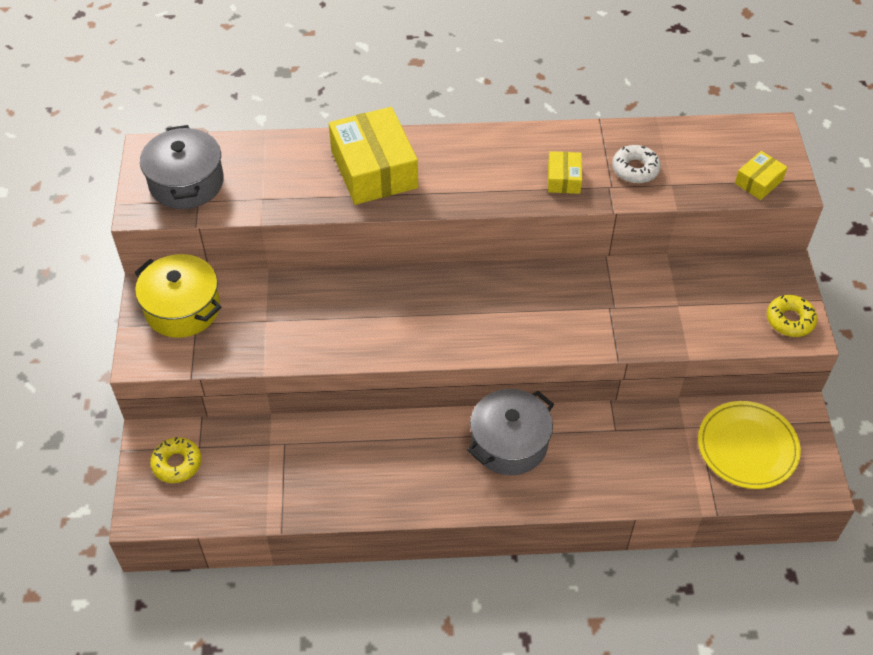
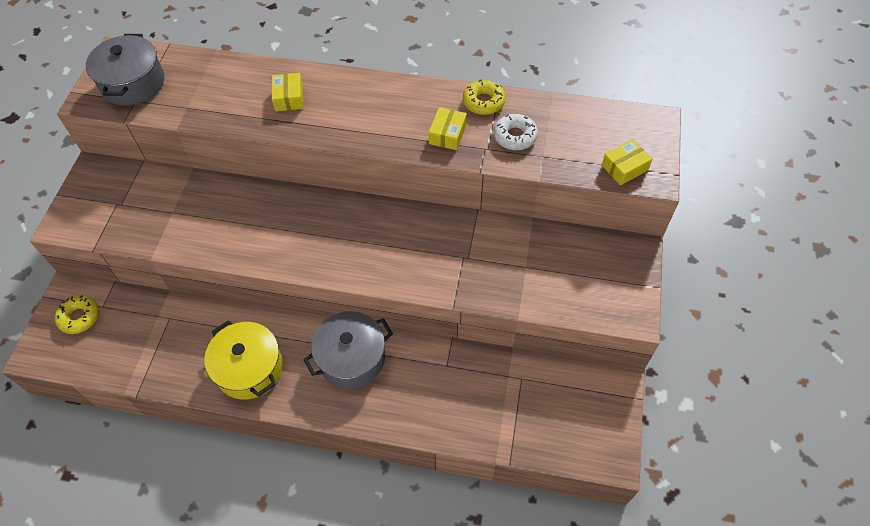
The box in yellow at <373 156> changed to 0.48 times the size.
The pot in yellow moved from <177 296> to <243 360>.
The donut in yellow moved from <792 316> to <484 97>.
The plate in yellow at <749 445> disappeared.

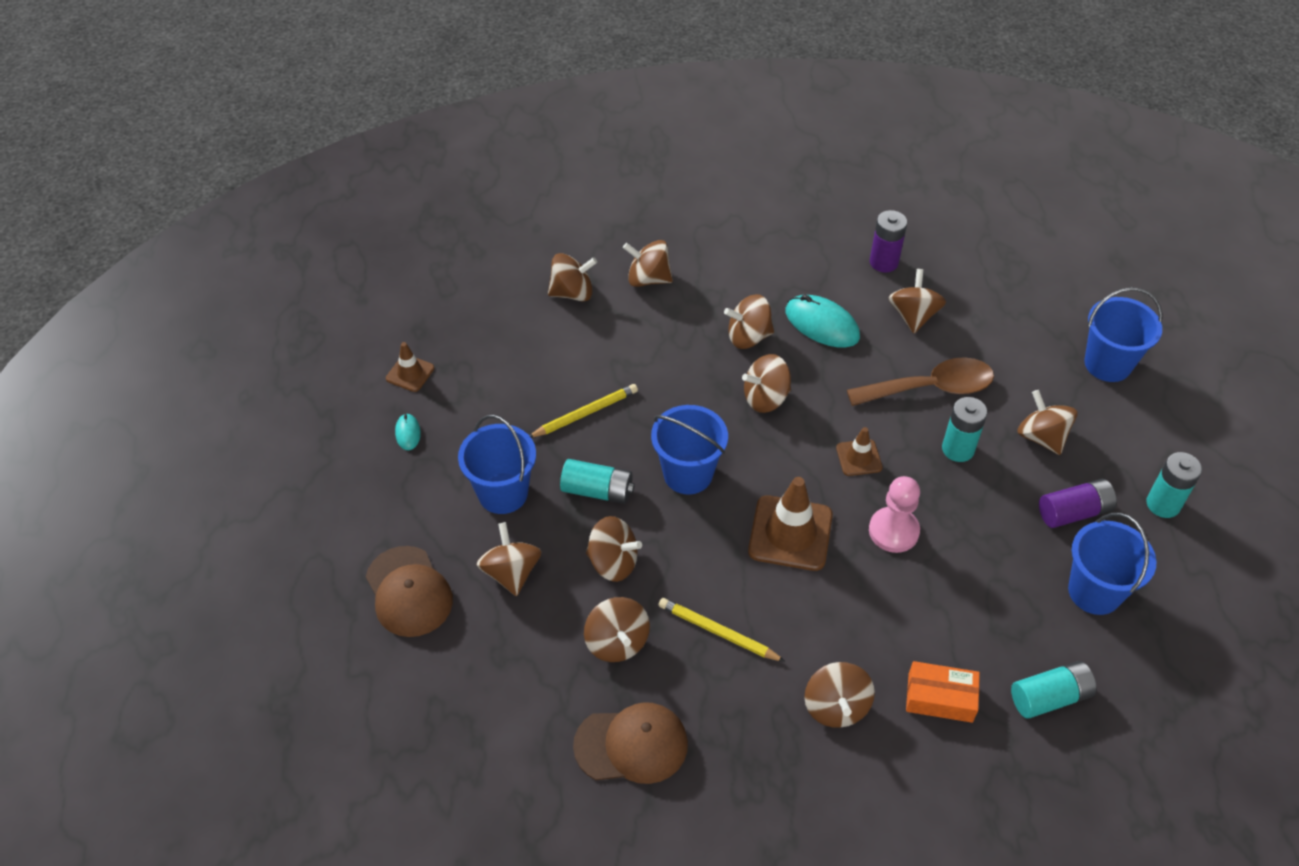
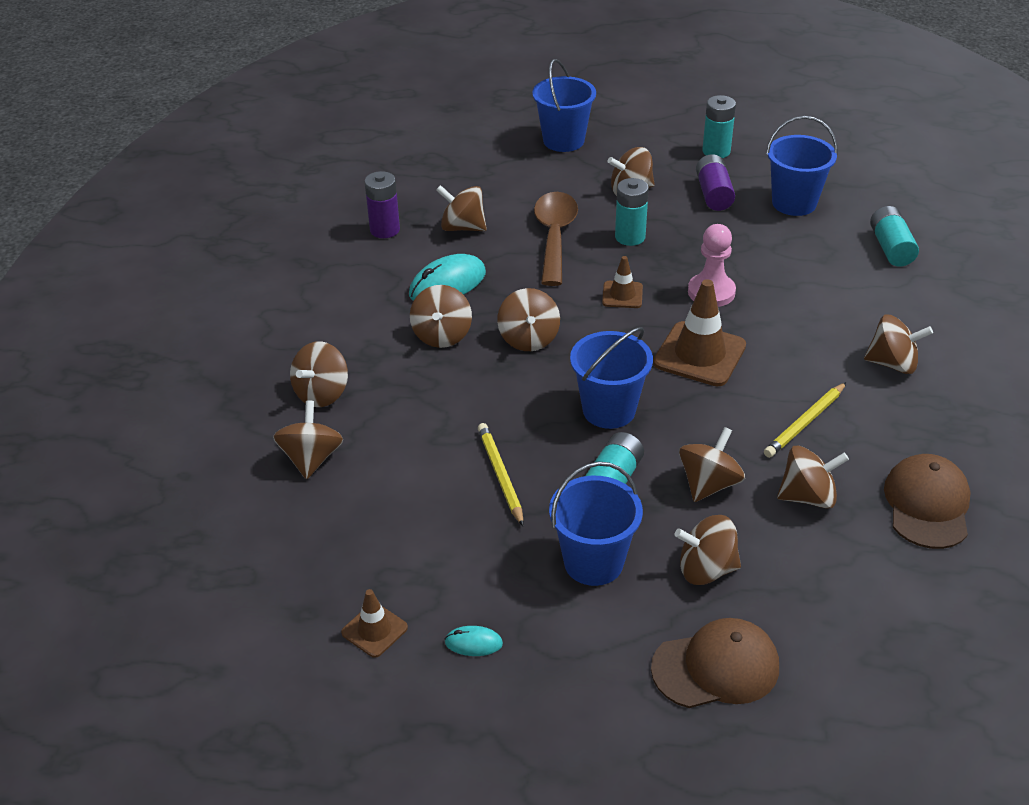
The box in orange at <943 692> disappeared.

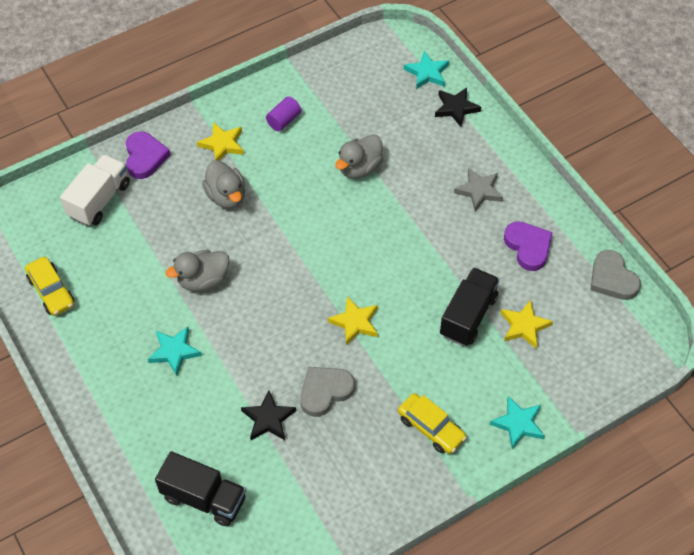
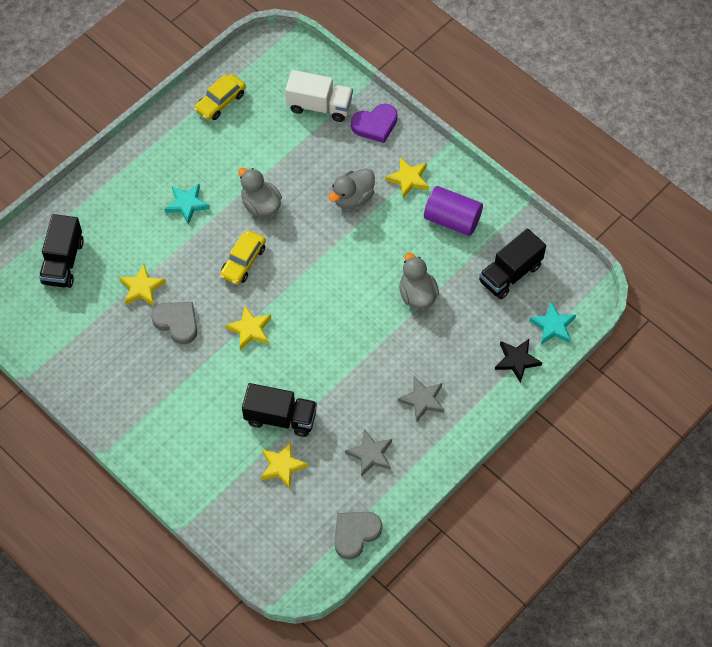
The cylinder in purple at <283 113> changed to 1.71 times the size.
The duck in grey at <359 156> turned 45 degrees clockwise.
The heart in purple at <528 246> was replaced by the star in grey at <368 453>.
The star in black at <268 415> became the star in yellow at <142 285>.
The car in yellow moved from <432 423> to <243 257>.
The star in turquoise at <517 422> disappeared.
The truck in black at <512 263> appeared.

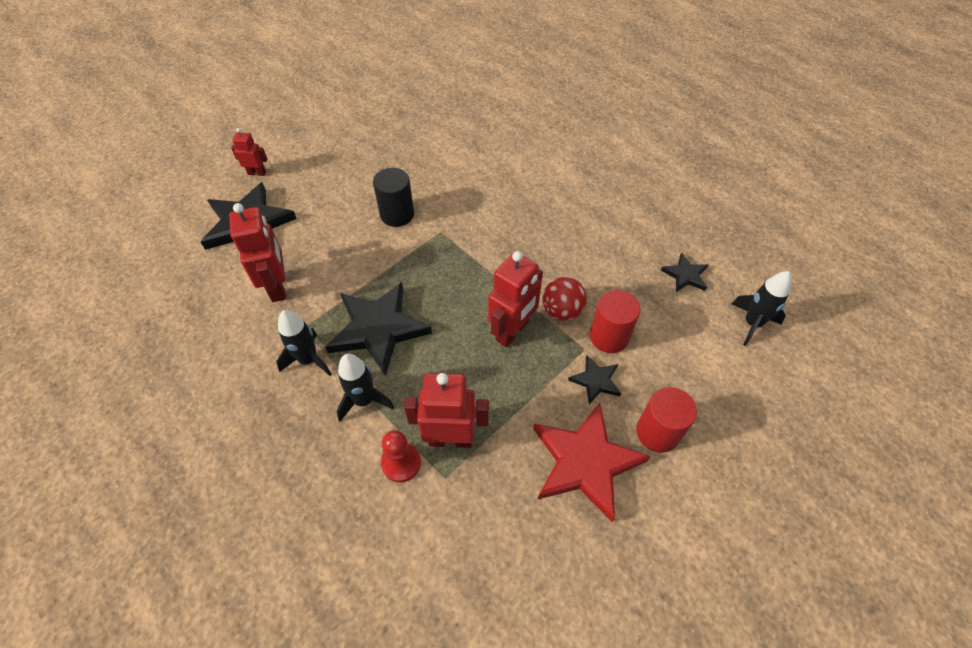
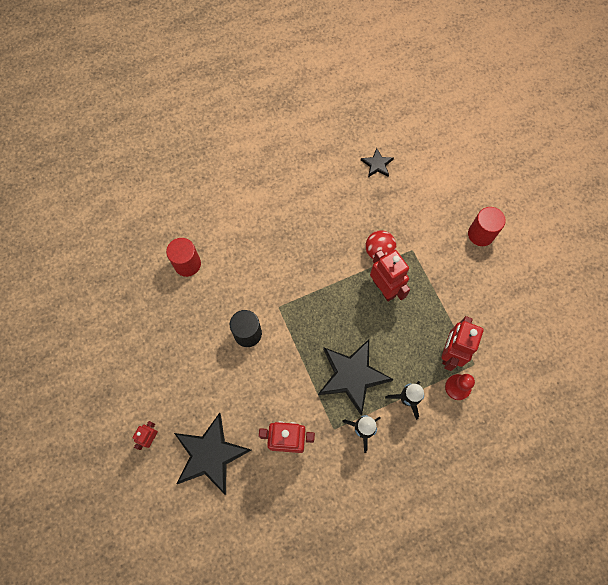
The rocket in black at <762 308> disappeared.
The cylinder in red moved from <615 321> to <183 257>.
The star in black at <594 379> disappeared.
The star in red at <591 462> disappeared.

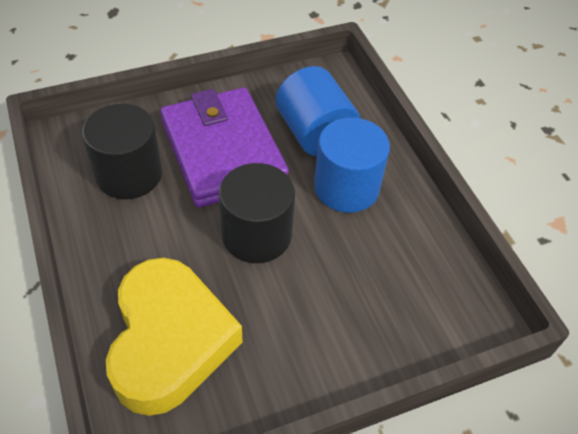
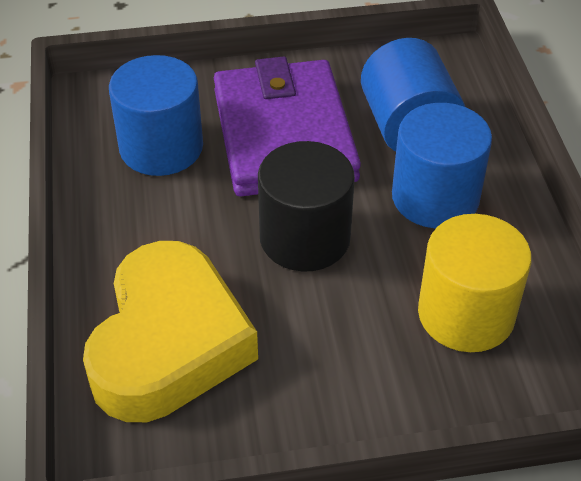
The cylinder in black at <122 151> became the cylinder in blue at <156 115>.
The cylinder in yellow at <475 283> appeared.

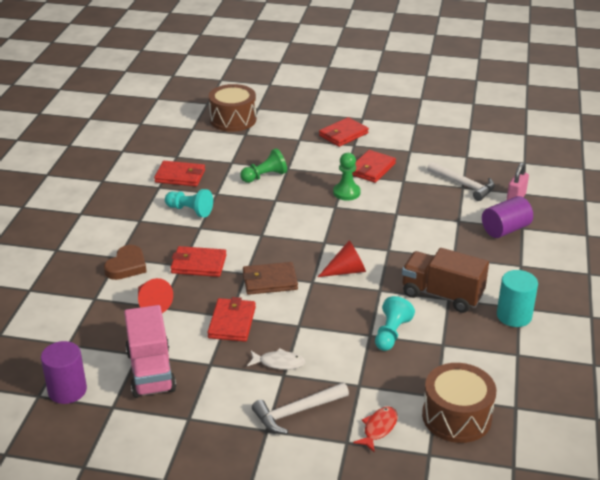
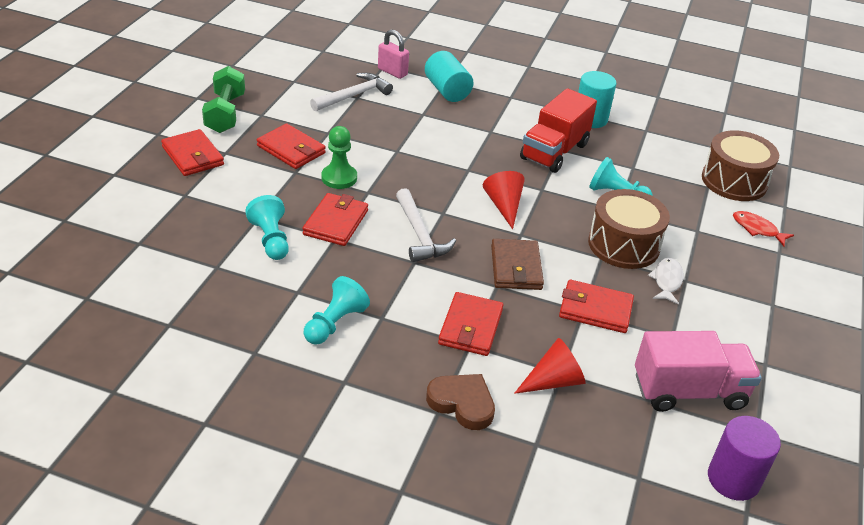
The drum in brown moved from <232 108> to <629 229>.
The pawn in green at <263 165> became the pawn in turquoise at <267 227>.
The wallet in red moved from <179 174> to <335 219>.
The cylinder in purple at <507 217> became the cylinder in turquoise at <449 76>.
The truck in brown at <445 280> became the truck in red at <558 130>.
The hammer in white moved from <300 408> to <426 225>.
The dumbbell in green at <223 99> appeared.

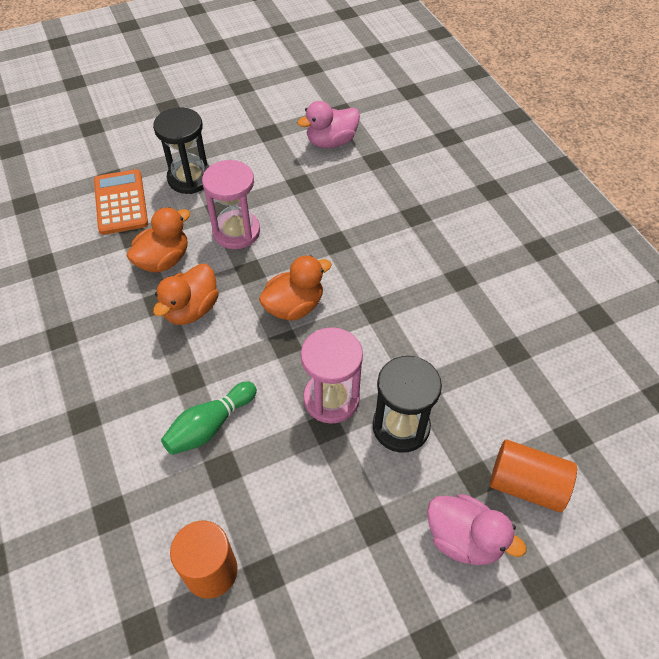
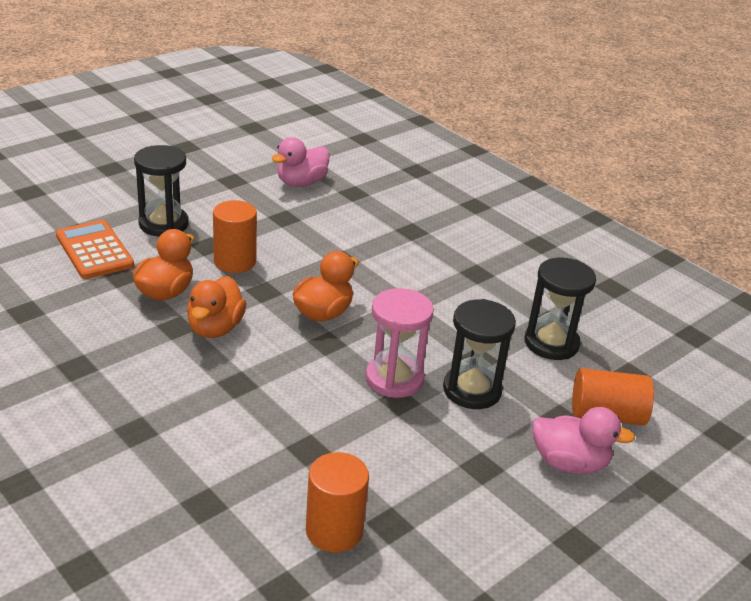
The hourglass in pink at <231 204> was replaced by the cylinder in orange at <235 236>.
The bowling pin in green at <209 418> disappeared.
The hourglass in black at <560 309> appeared.

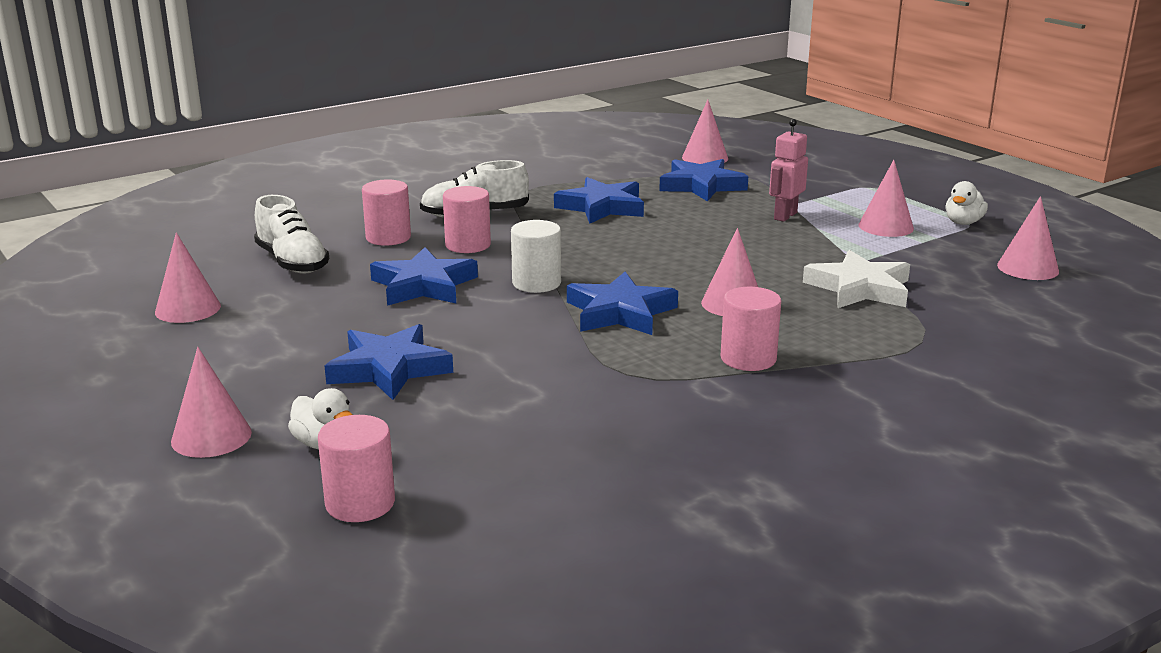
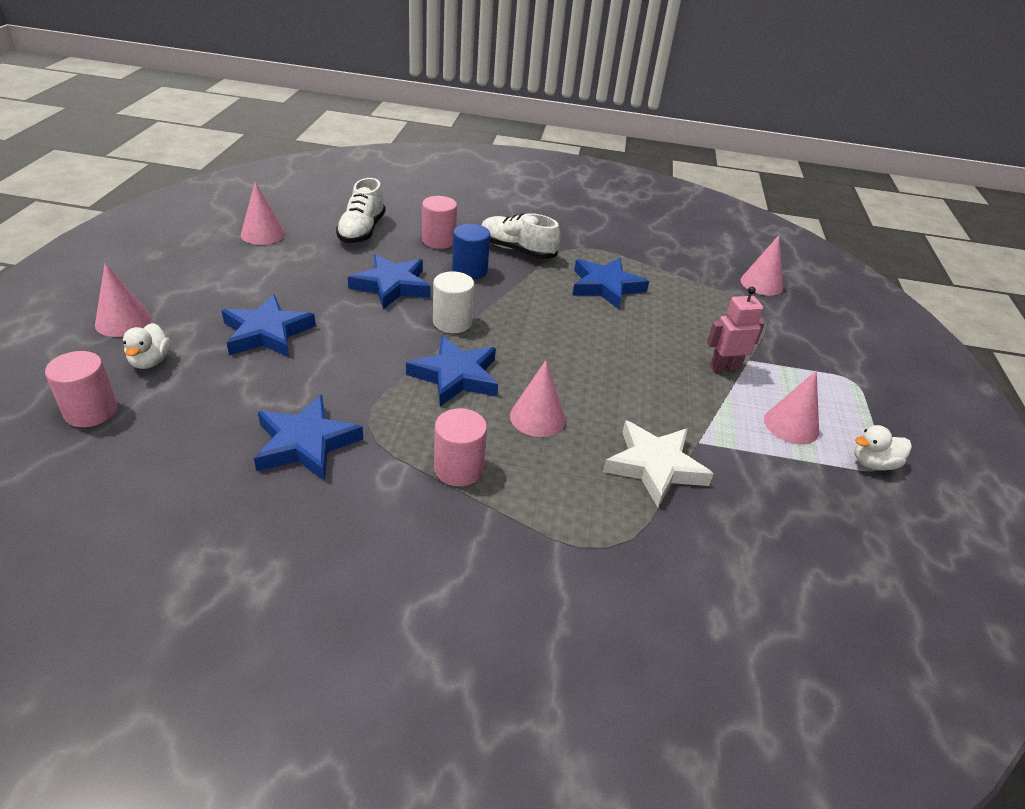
The star in blue moved from <703 180> to <308 438>.
The cylinder in pink at <467 219> became the cylinder in blue at <471 252>.
The cone in pink at <1028 238> disappeared.

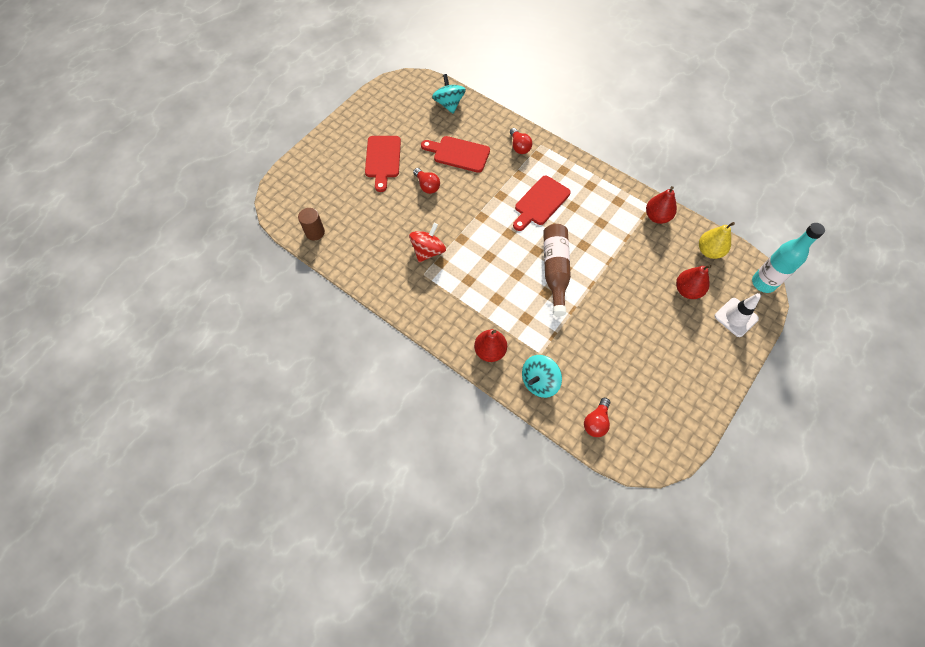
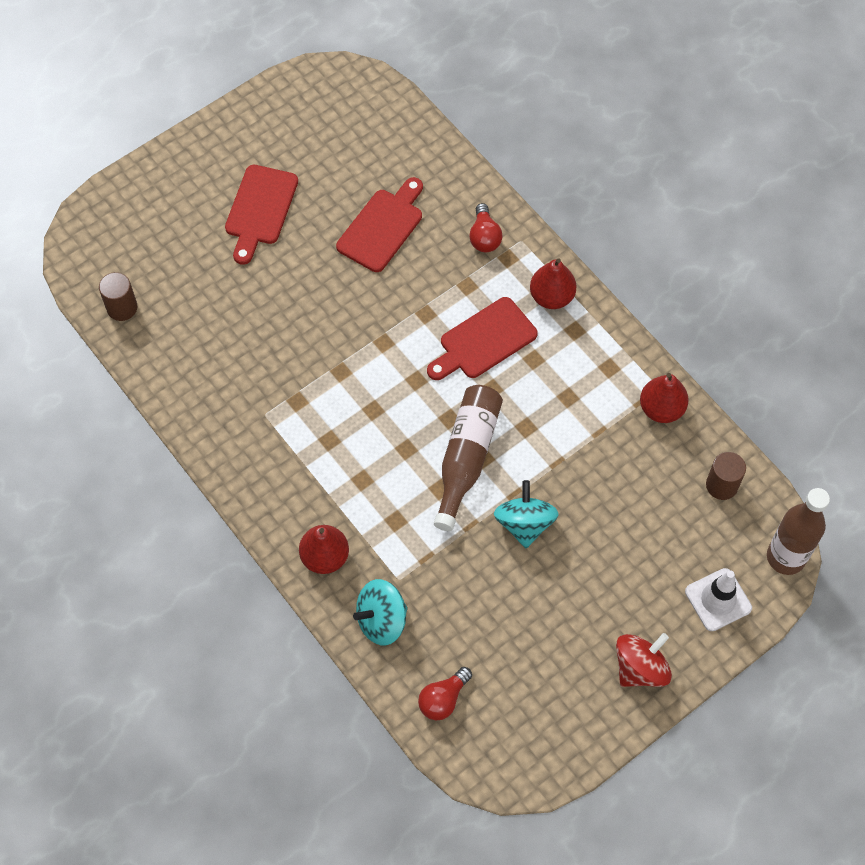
The spinning top in turquoise moved from <449 94> to <526 514>.
The cutting board in red at <455 154> turned 90 degrees clockwise.
The light bulb in red at <426 181> disappeared.
The pear in yellow at <717 240> was replaced by the cylinder in brown at <726 476>.
The spinning top in red moved from <427 242> to <644 660>.
The bottle in turquoise at <788 258> became the bottle in brown at <798 531>.
The pear in red moved from <693 282> to <553 283>.

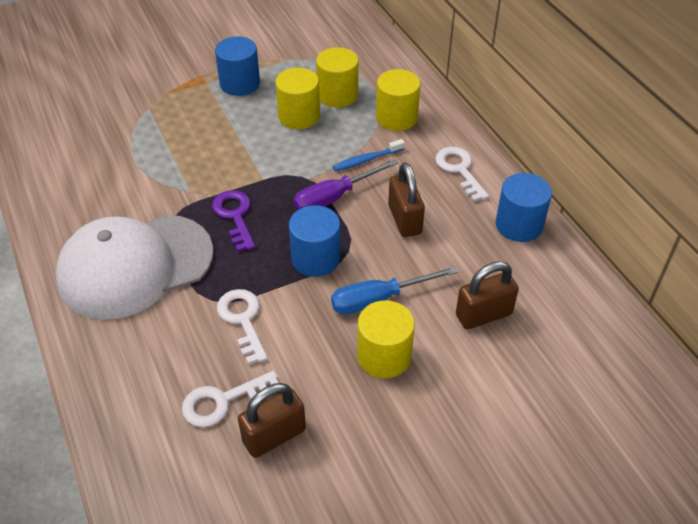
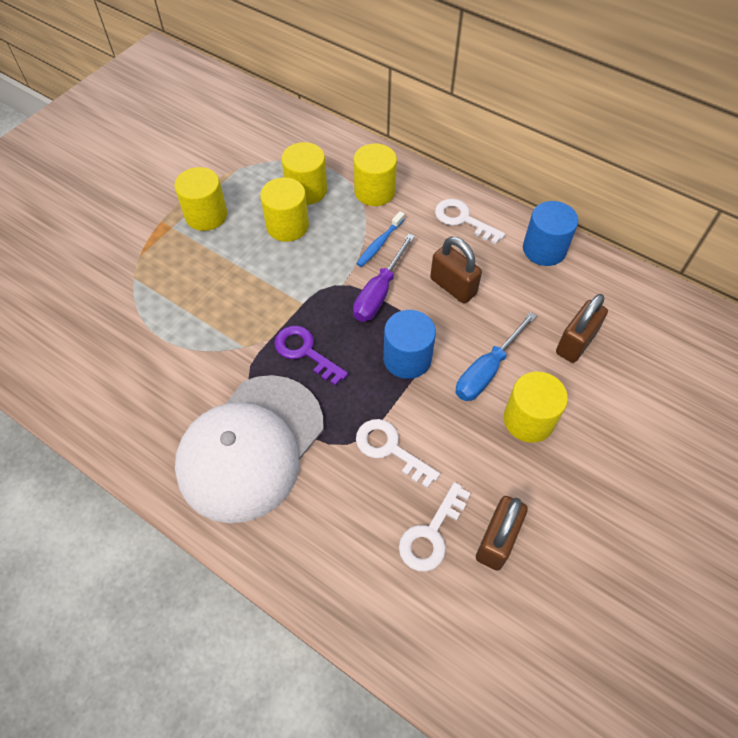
The cylinder in blue at <237 66> became the cylinder in yellow at <200 199>.

